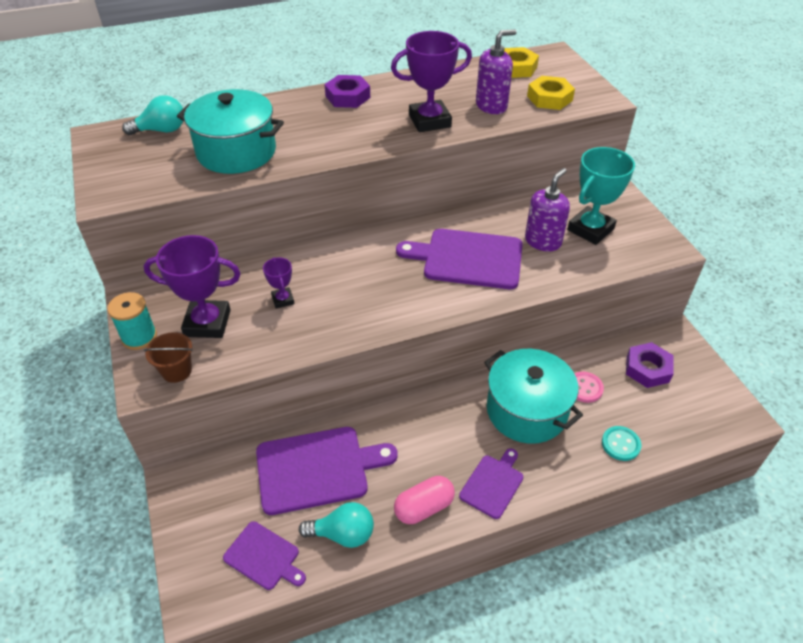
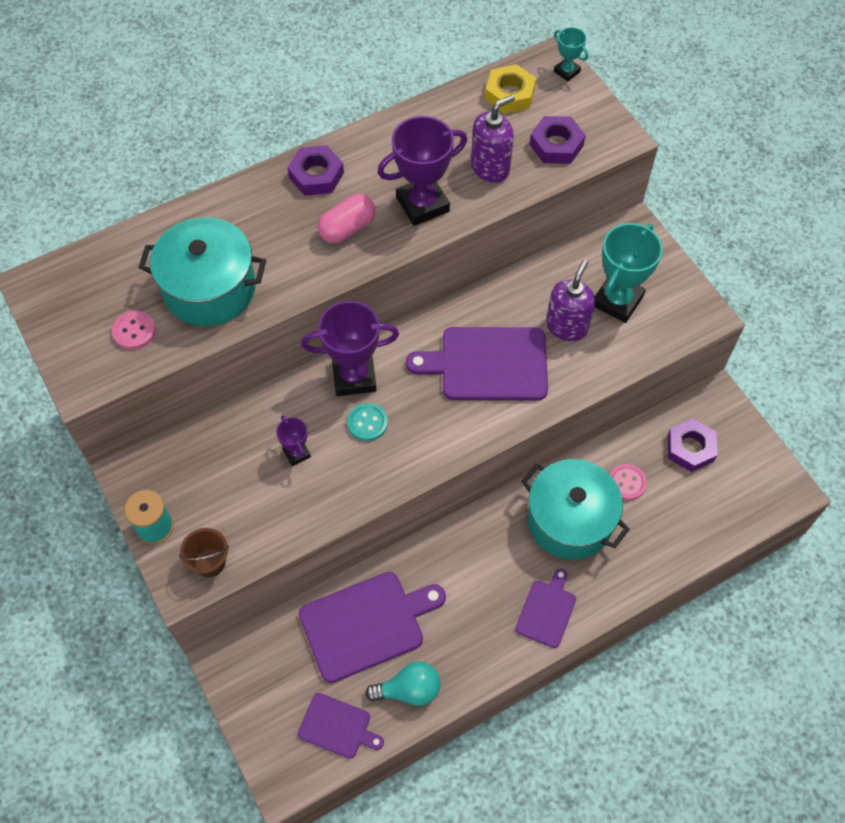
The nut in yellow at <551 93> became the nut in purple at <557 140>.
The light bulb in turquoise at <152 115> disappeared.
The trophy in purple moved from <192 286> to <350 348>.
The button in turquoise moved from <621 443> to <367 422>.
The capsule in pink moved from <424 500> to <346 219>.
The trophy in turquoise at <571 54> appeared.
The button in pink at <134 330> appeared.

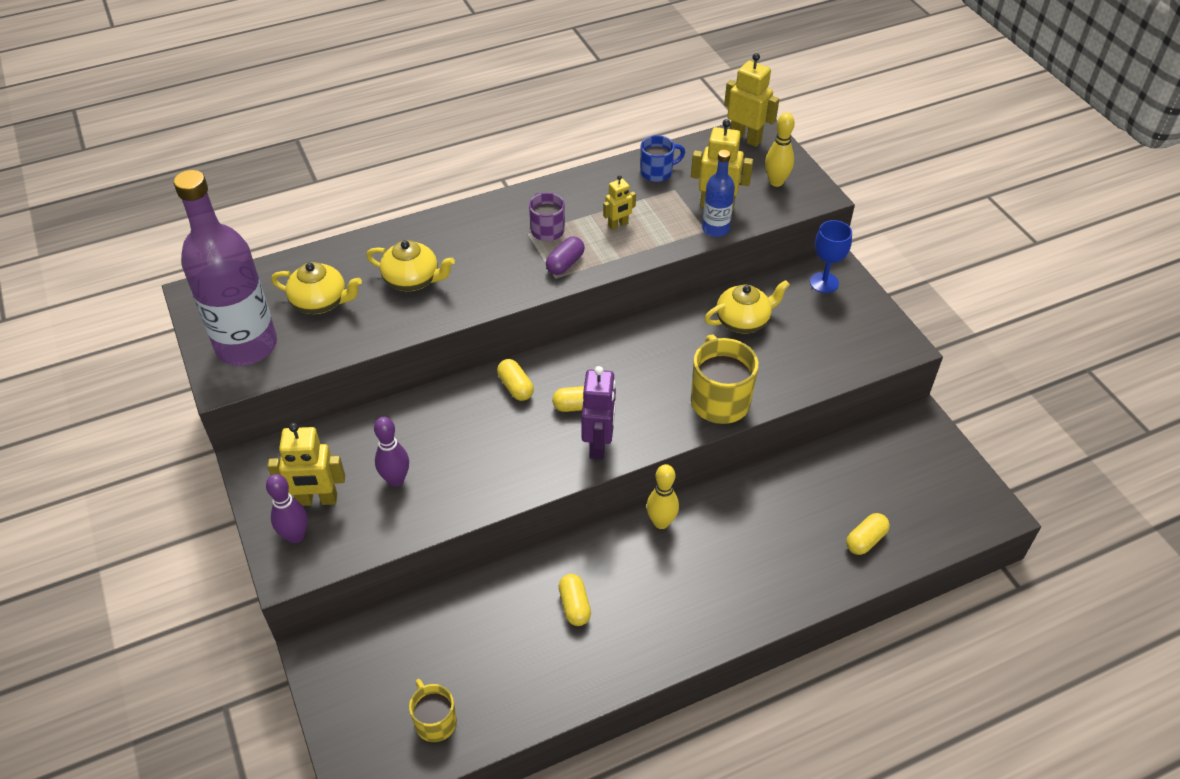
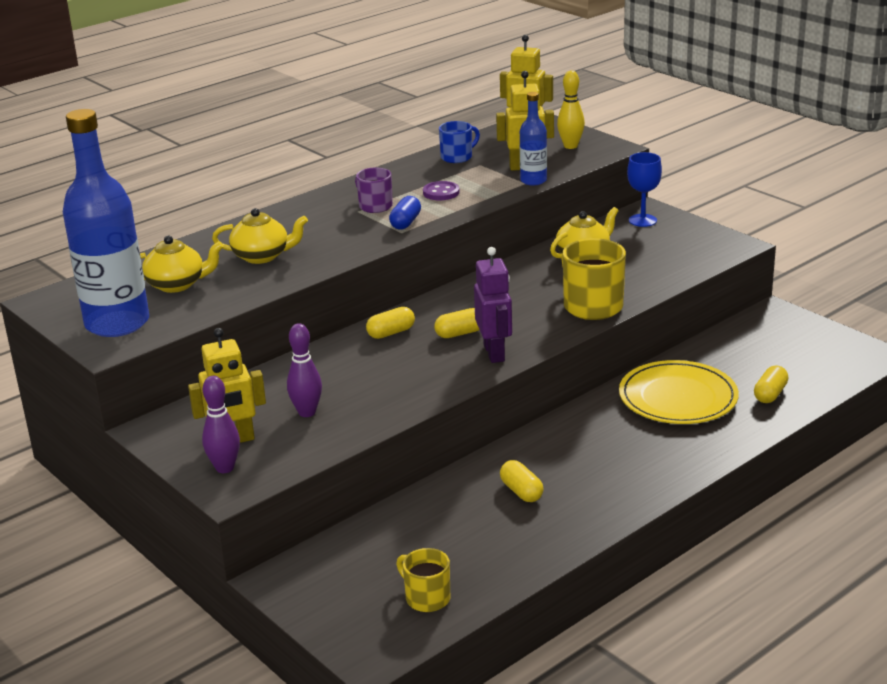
The bottle in purple at <225 268> became the bottle in blue at <106 223>.
The robot in yellow at <619 202> was replaced by the button in purple at <441 190>.
The capsule in purple at <565 256> became the capsule in blue at <405 213>.
The capsule in yellow at <515 380> turned 75 degrees counterclockwise.
The bowling pin in yellow at <662 496> disappeared.
The plate in yellow at <679 392> appeared.

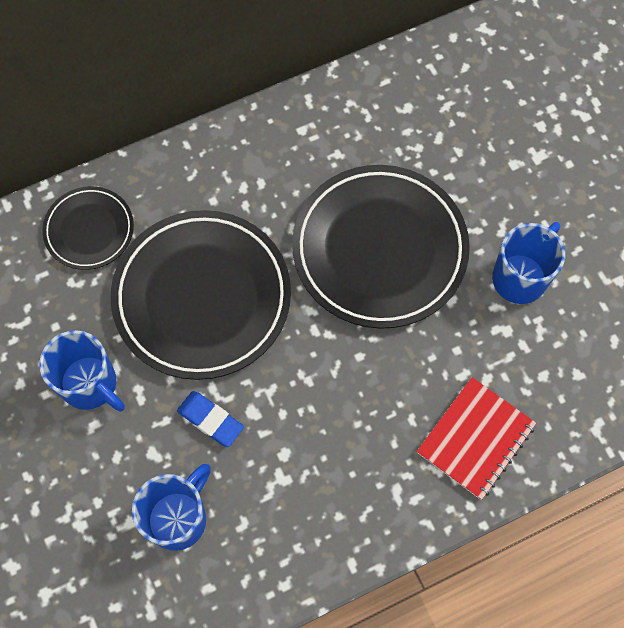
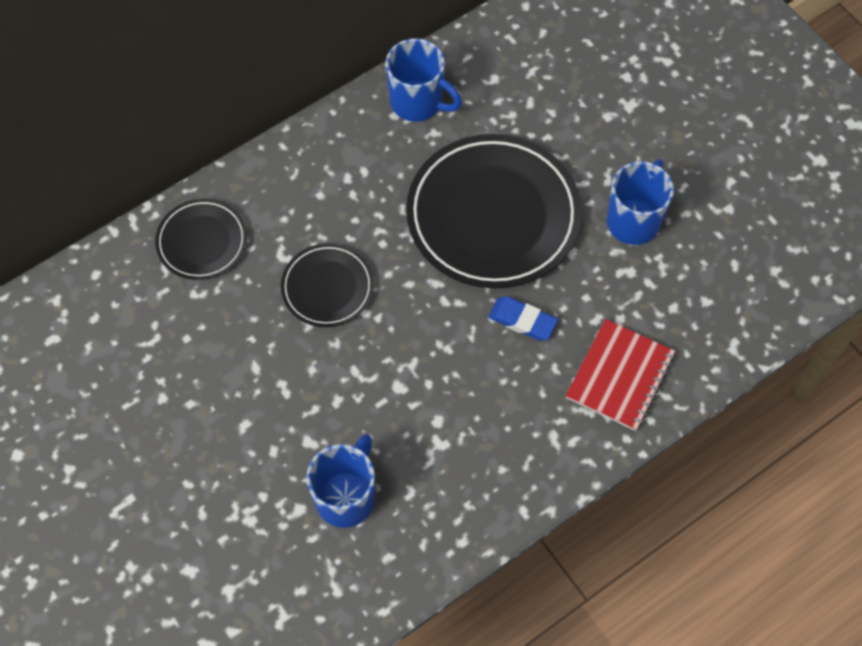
The plate in black at <201 295> changed to 0.52 times the size.
The mug in blue moved from <82 371> to <424 80>.
The eraser in blue moved from <210 419> to <523 318>.

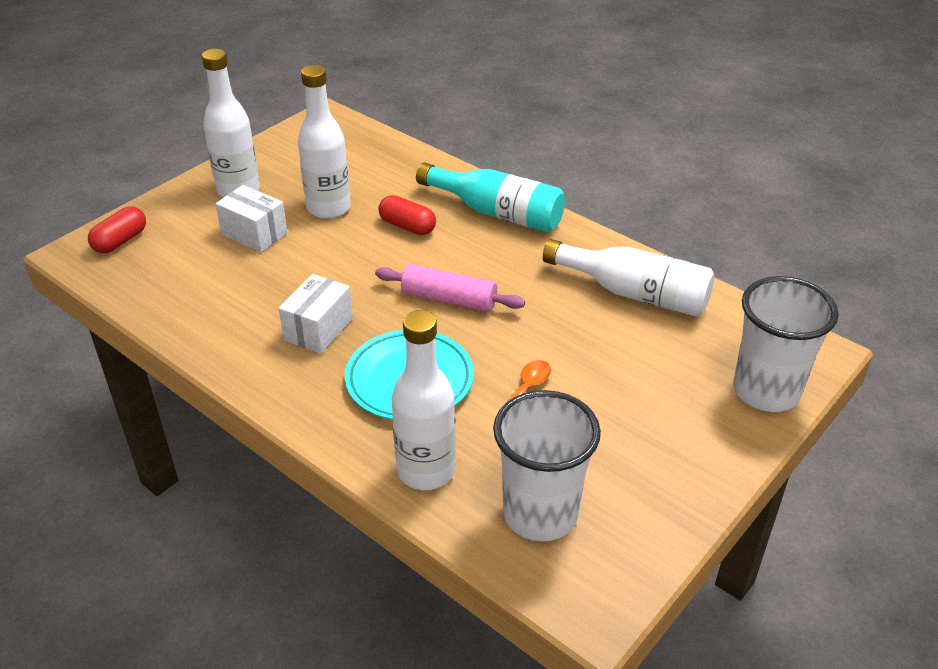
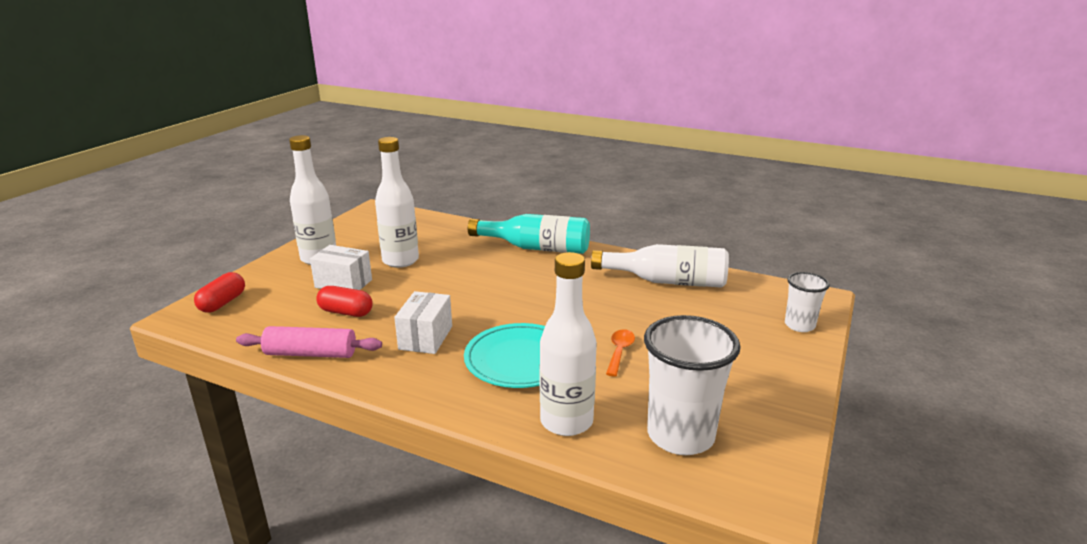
The capsule in red moved from <407 215> to <344 301>.
The rolling pin in pink moved from <450 288> to <309 342>.
The cup in white at <786 344> changed to 0.56 times the size.

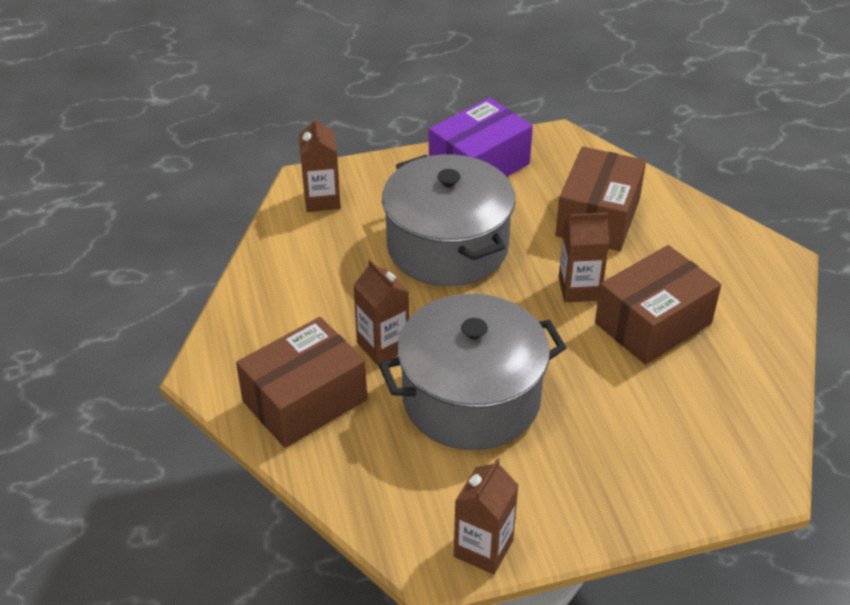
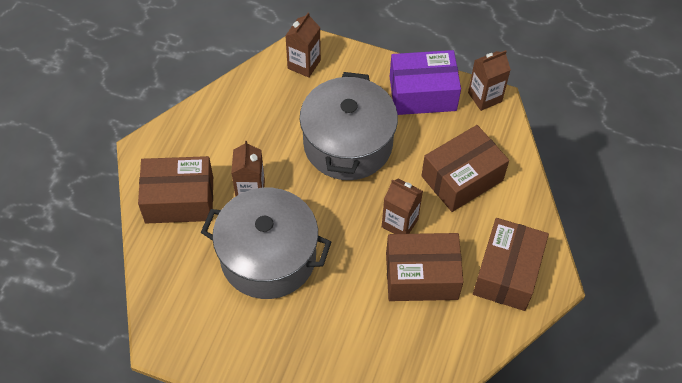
The carton in brown moved from <486 516> to <489 80>.
The box in brown at <511 264> appeared.

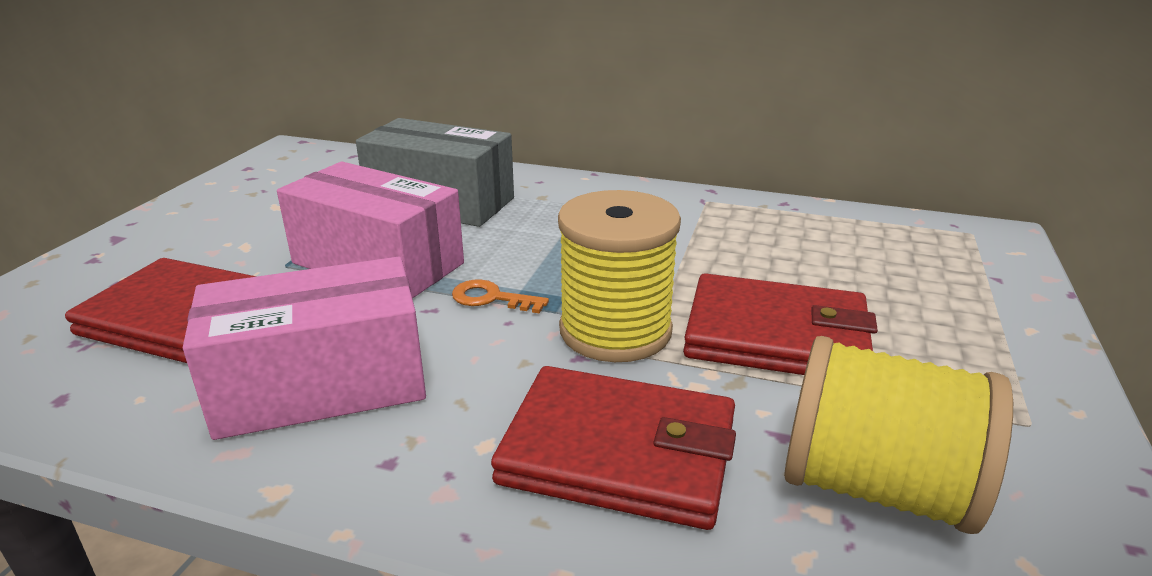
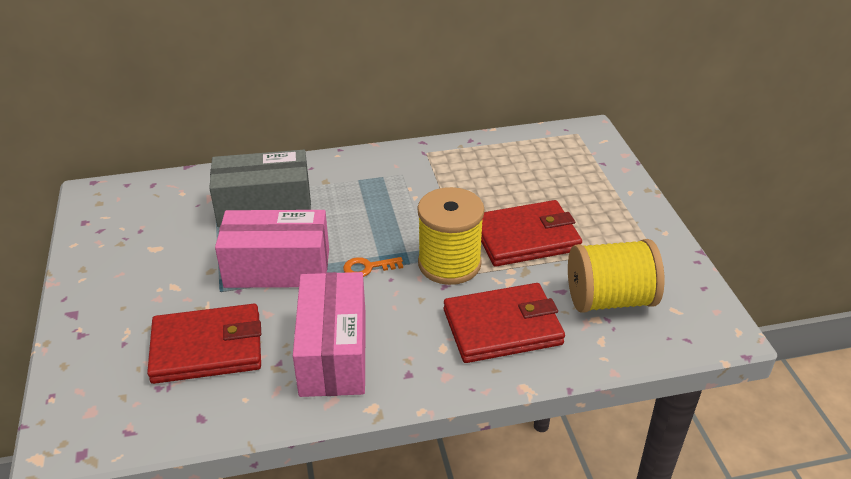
The box in pink at <304 348> turned 45 degrees counterclockwise.

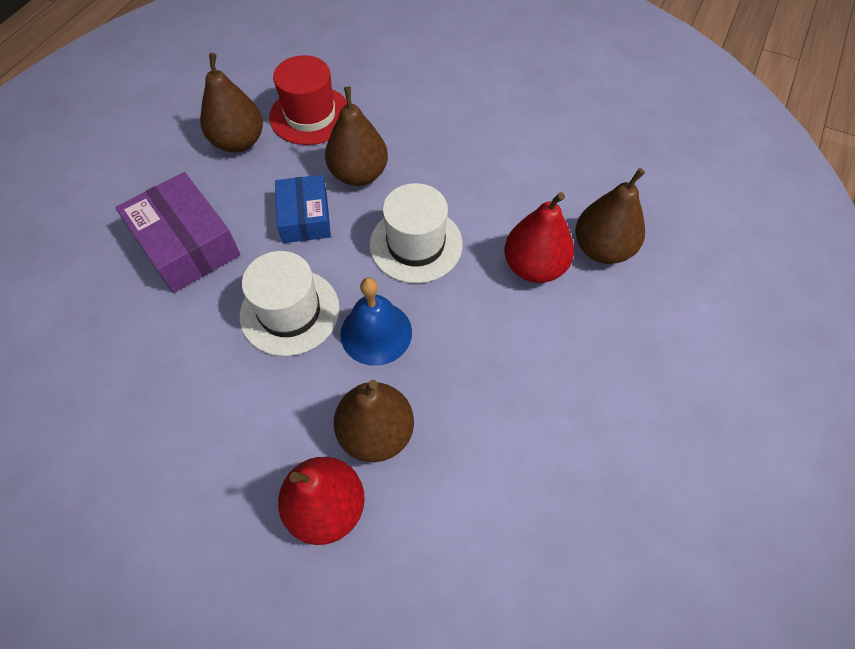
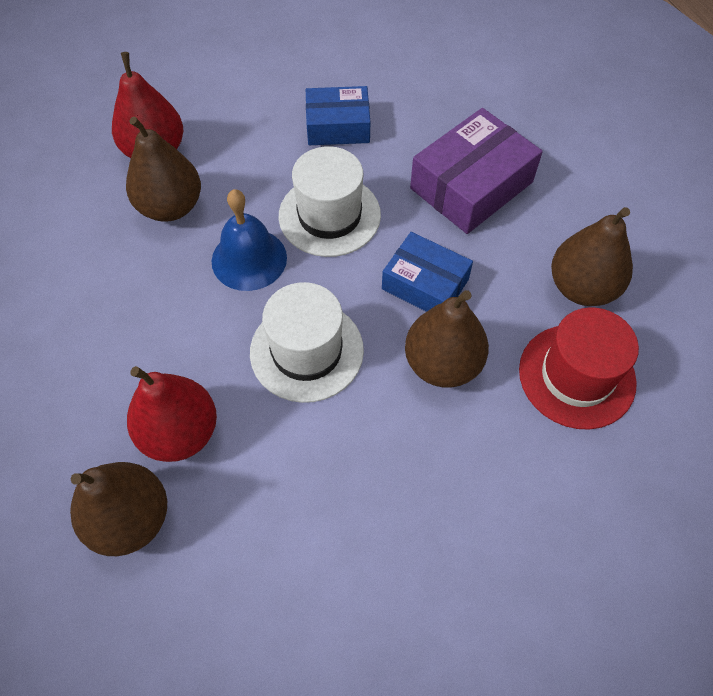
The box in purple at <177 232> turned 45 degrees counterclockwise.
The box in blue at <338 115> appeared.

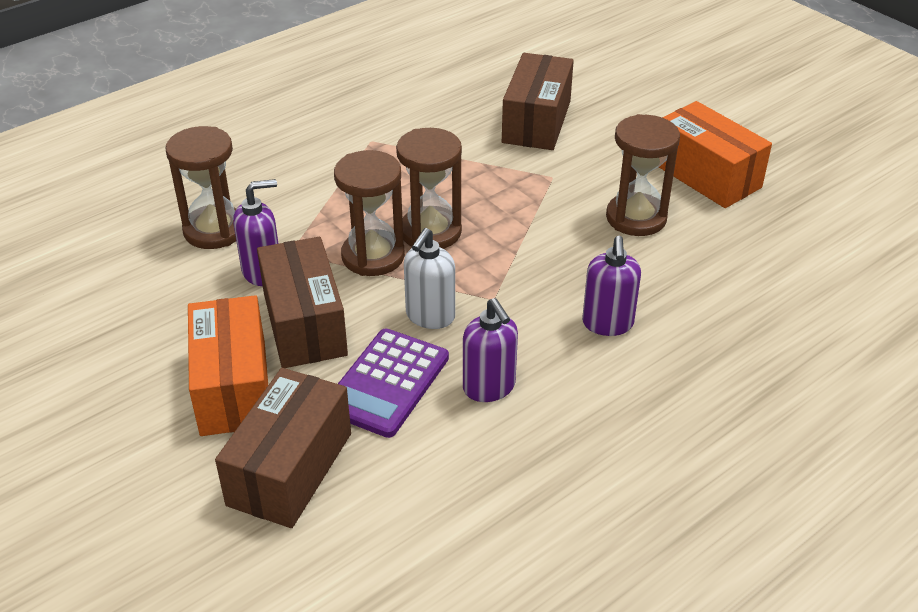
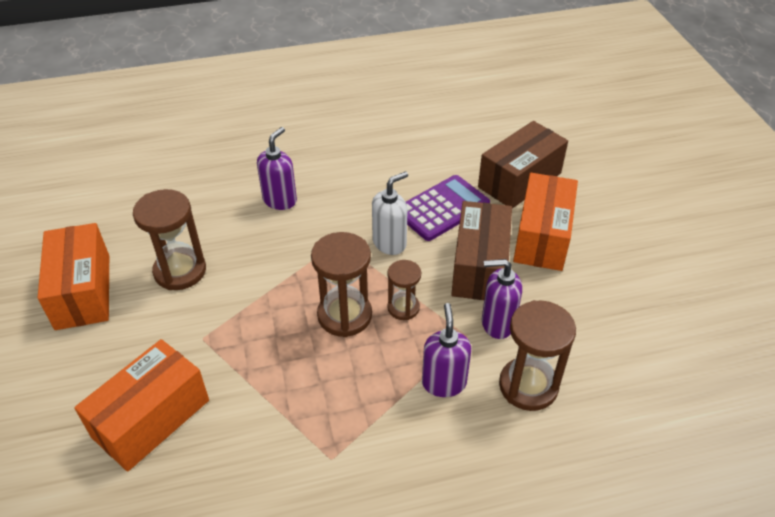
The box in brown at <538 101> became the box in orange at <141 405>.
The hourglass in brown at <369 213> changed to 0.60 times the size.
The soap dispenser in purple moved from <490 350> to <446 350>.

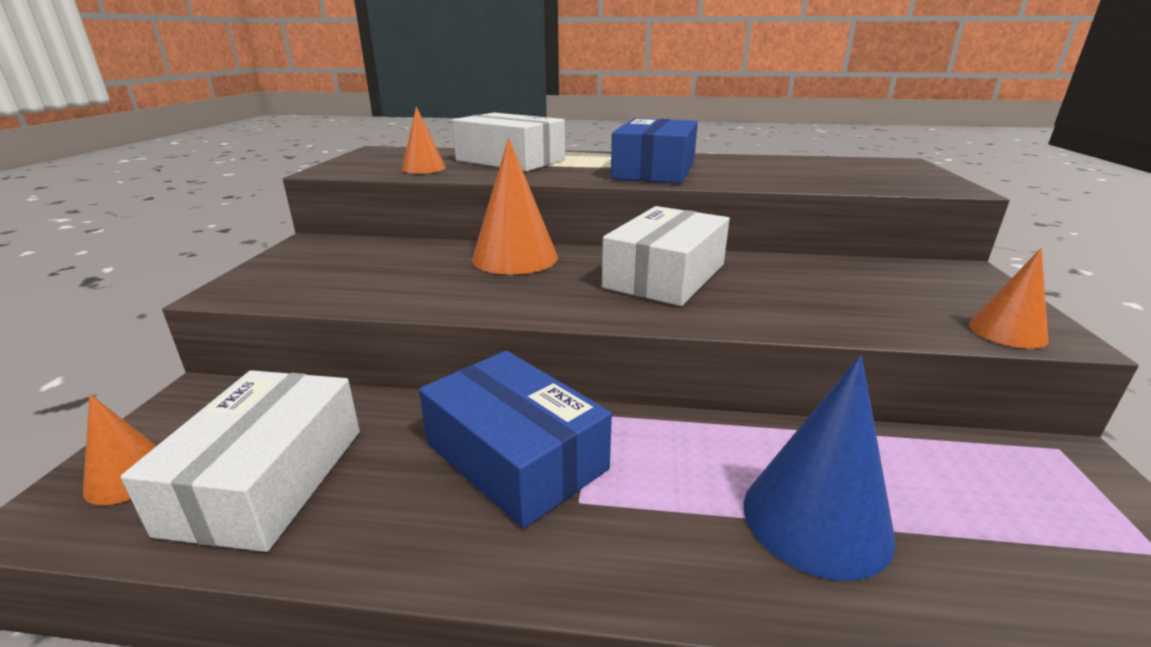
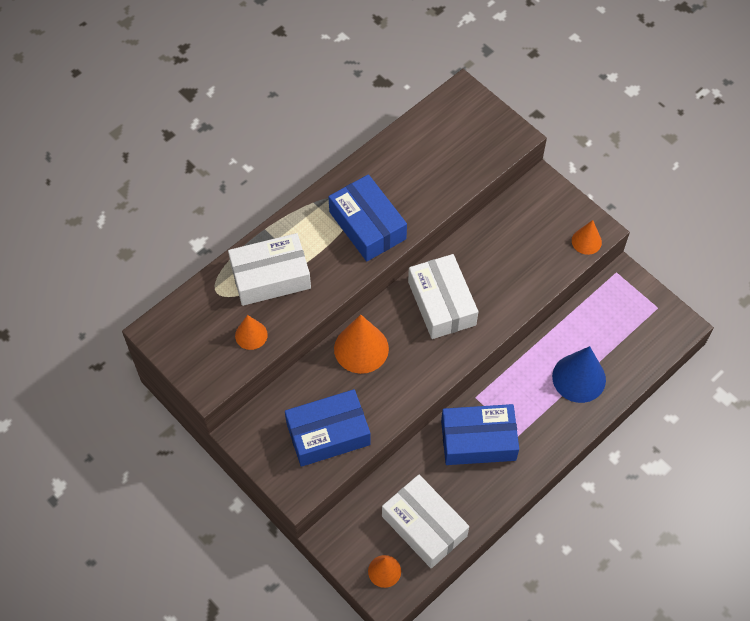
The box in blue at <328 428> appeared.

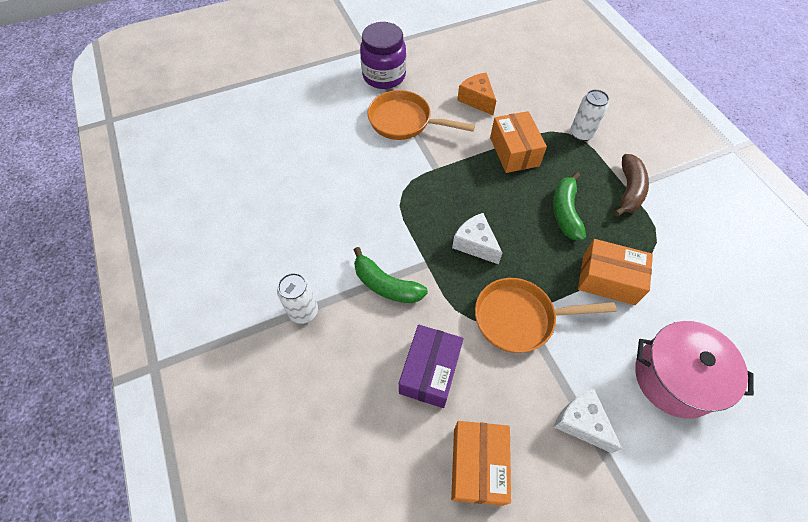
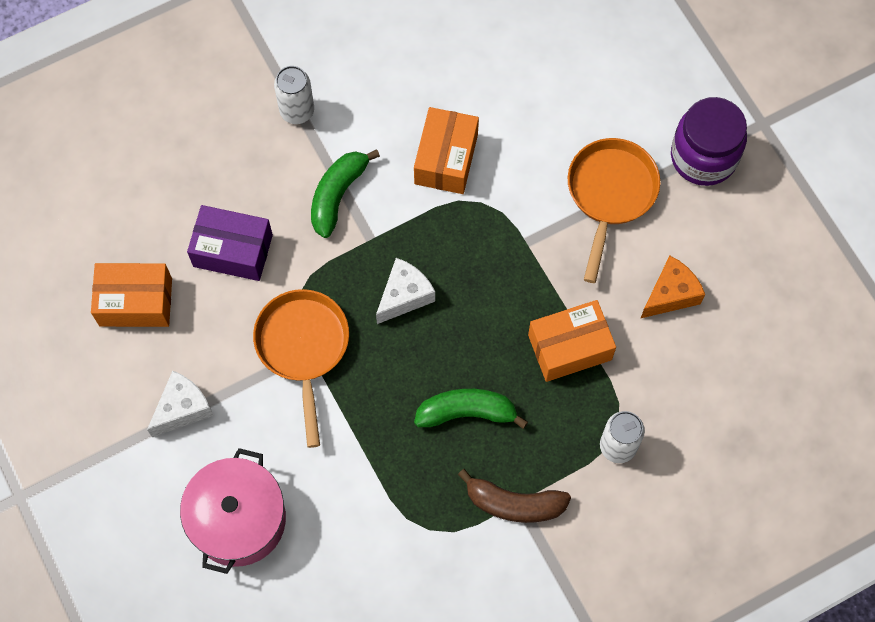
The box in orange moved from <615 272> to <446 150>.

